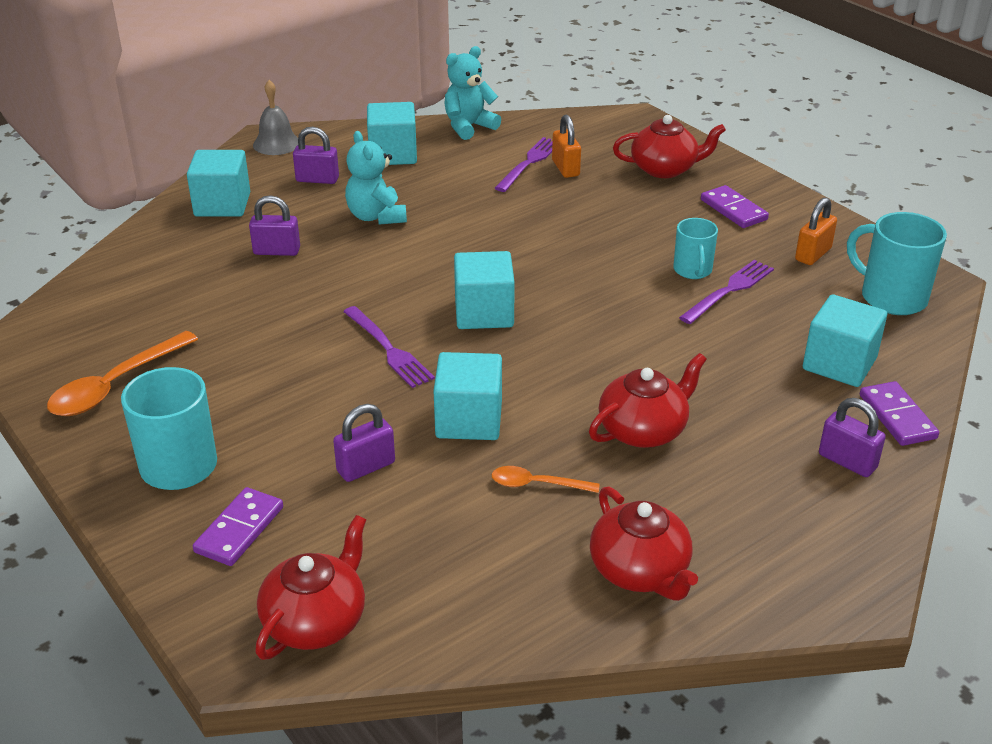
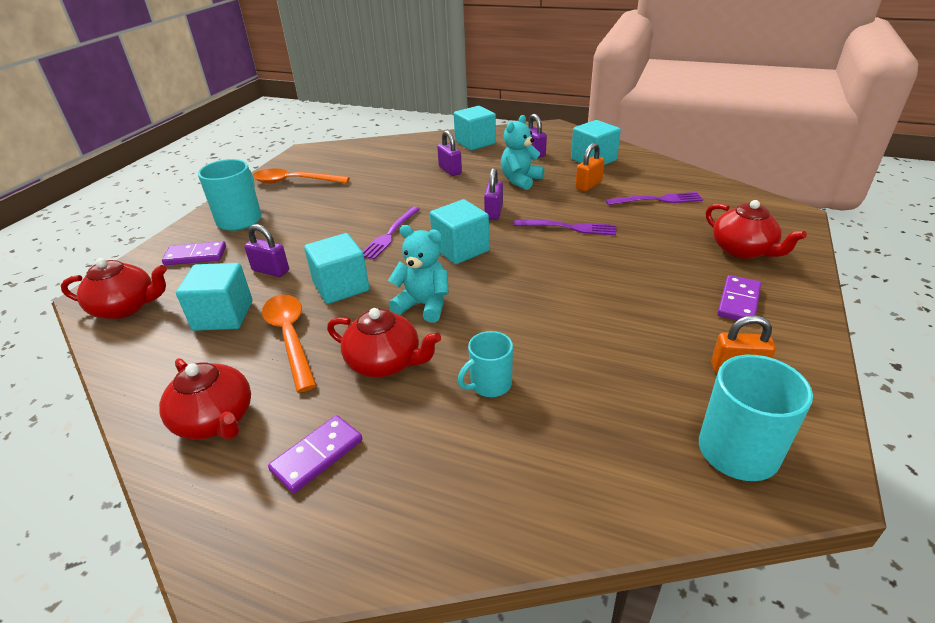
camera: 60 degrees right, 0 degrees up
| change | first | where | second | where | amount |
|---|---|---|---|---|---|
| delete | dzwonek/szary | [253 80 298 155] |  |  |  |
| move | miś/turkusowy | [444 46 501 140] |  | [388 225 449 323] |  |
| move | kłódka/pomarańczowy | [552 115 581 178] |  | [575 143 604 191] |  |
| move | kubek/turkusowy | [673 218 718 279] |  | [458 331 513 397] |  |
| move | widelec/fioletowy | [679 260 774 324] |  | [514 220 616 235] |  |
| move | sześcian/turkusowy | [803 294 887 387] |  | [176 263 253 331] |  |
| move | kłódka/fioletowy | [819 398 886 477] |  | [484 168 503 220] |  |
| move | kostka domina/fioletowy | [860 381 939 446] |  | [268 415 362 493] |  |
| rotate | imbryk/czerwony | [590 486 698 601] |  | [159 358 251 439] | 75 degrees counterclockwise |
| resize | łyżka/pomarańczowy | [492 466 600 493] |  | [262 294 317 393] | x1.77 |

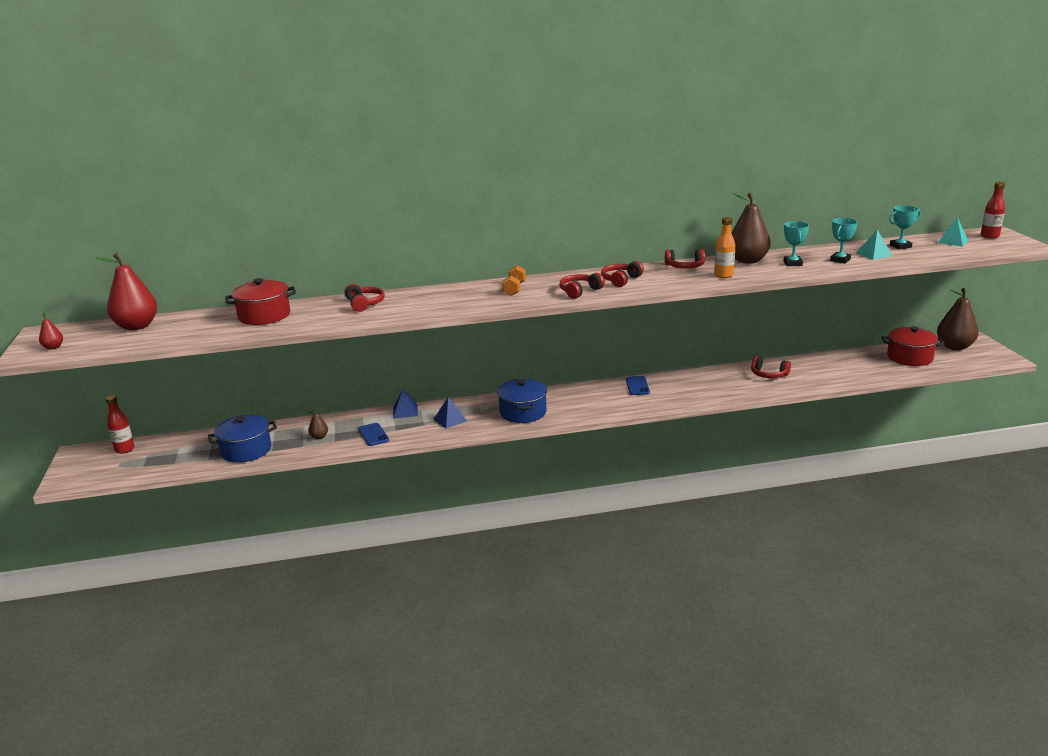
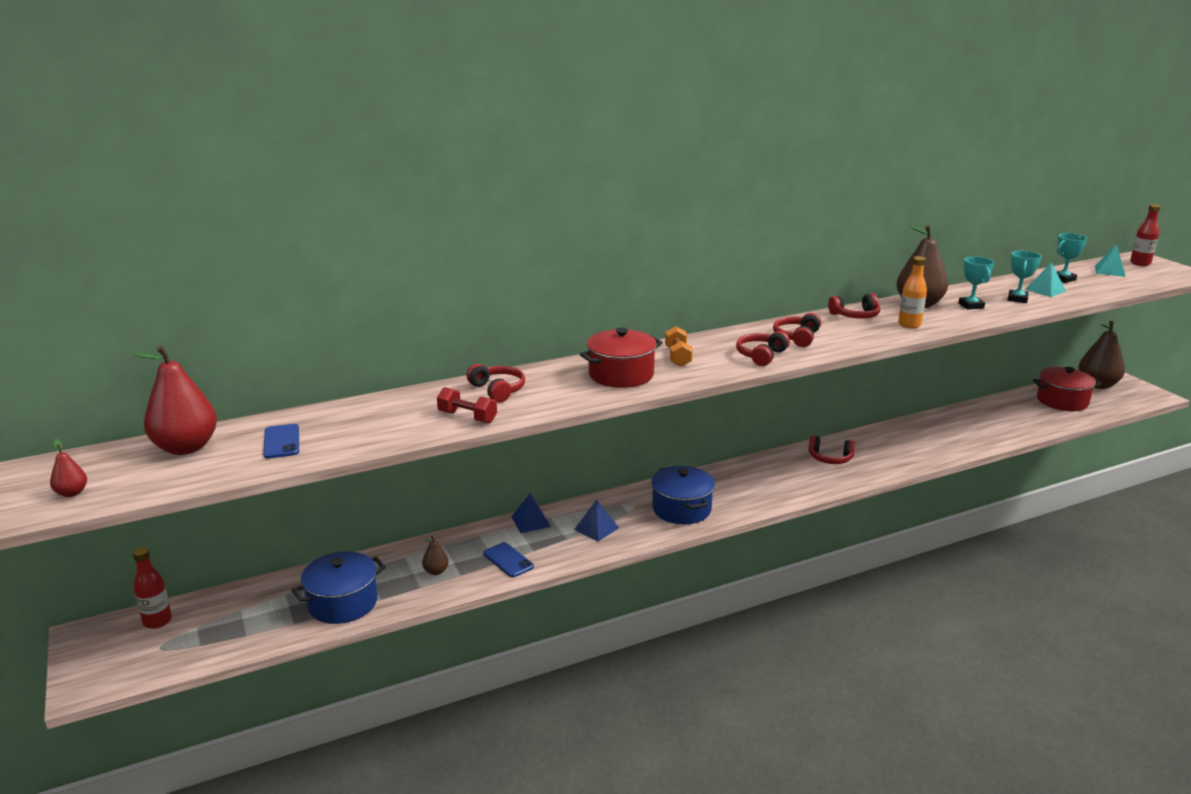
camera: 15 degrees left, 0 degrees up
| change | first | where | second | where | amount |
|---|---|---|---|---|---|
| insert |  |  | hantel/czerwony | [437 387 497 423] |  |
| move | garnek/czerwony | [225 278 296 325] |  | [580 328 663 388] |  |
| move | telefon/niebieski | [626 376 650 395] |  | [263 424 299 459] |  |
| move | słuchawki/czerwony | [751 356 791 378] |  | [808 435 855 464] |  |

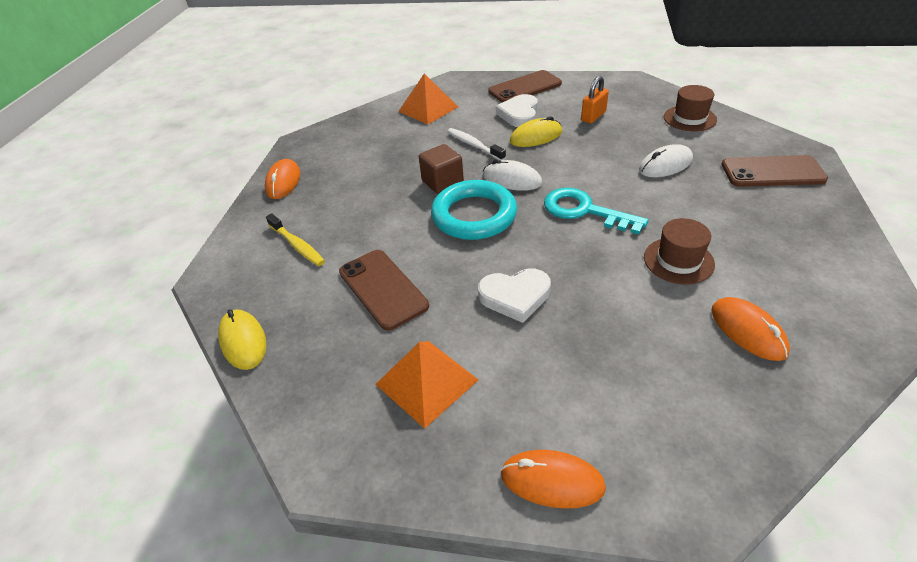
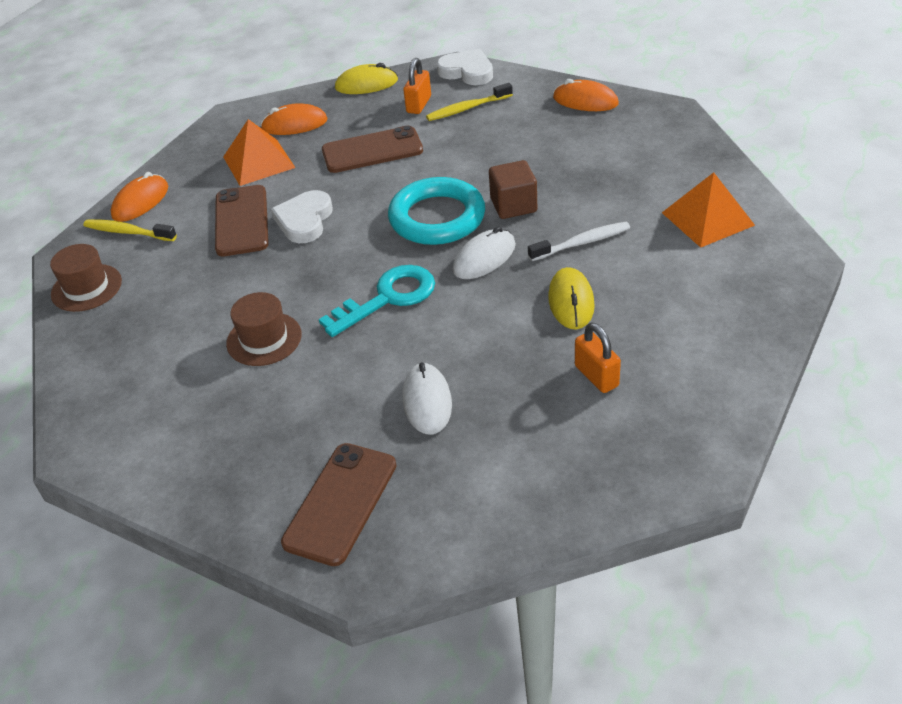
camera: 110 degrees right, 0 degrees up
| change | first | where | second | where | amount |
|---|---|---|---|---|---|
| insert |  |  | szczoteczka do zębów/żółty | [84 219 177 241] |  |
| insert |  |  | kłódka/pomarańczowy | [403 58 431 114] |  |
| move | telefon/brązowy | [489 70 562 102] |  | [215 185 269 257] |  |
| move | serce/biały | [496 94 538 127] |  | [437 49 493 85] |  |
| move | kapelusz/brązowy | [664 85 717 131] |  | [50 244 122 312] |  |
| move | myszka/pomarańczowy | [711 297 790 361] |  | [260 103 328 135] |  |

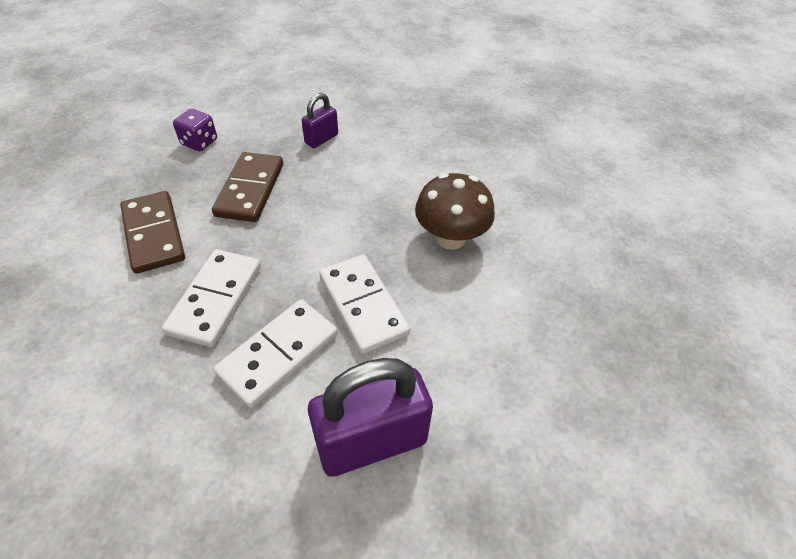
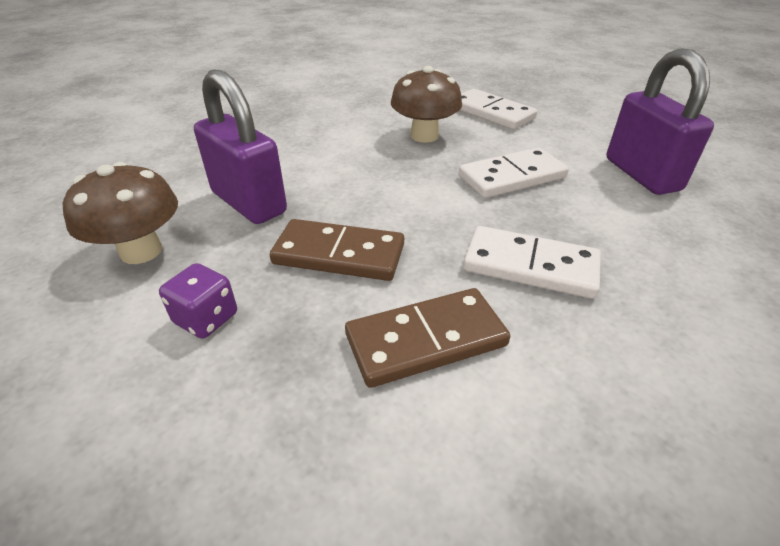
camera: 85 degrees left, 10 degrees down
| change | first | where | second | where | amount |
|---|---|---|---|---|---|
| insert |  |  | grzyb/brązowy | [63 162 178 264] |  |
| move | kostka domina/biały | [213 299 338 408] |  | [460 89 537 130] |  |
| resize | kłódka/fioletowy | [302 93 338 148] |  | [194 69 287 224] | x1.93 |

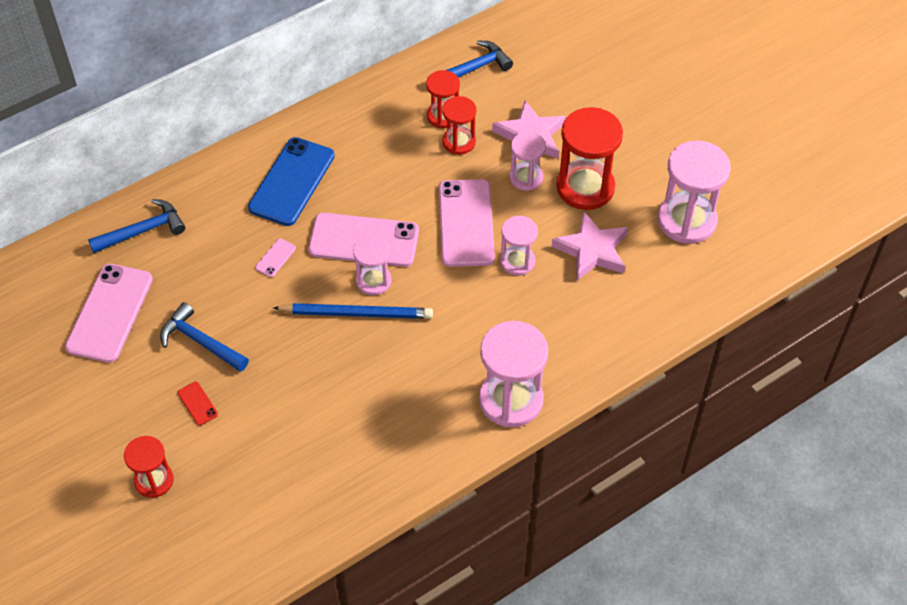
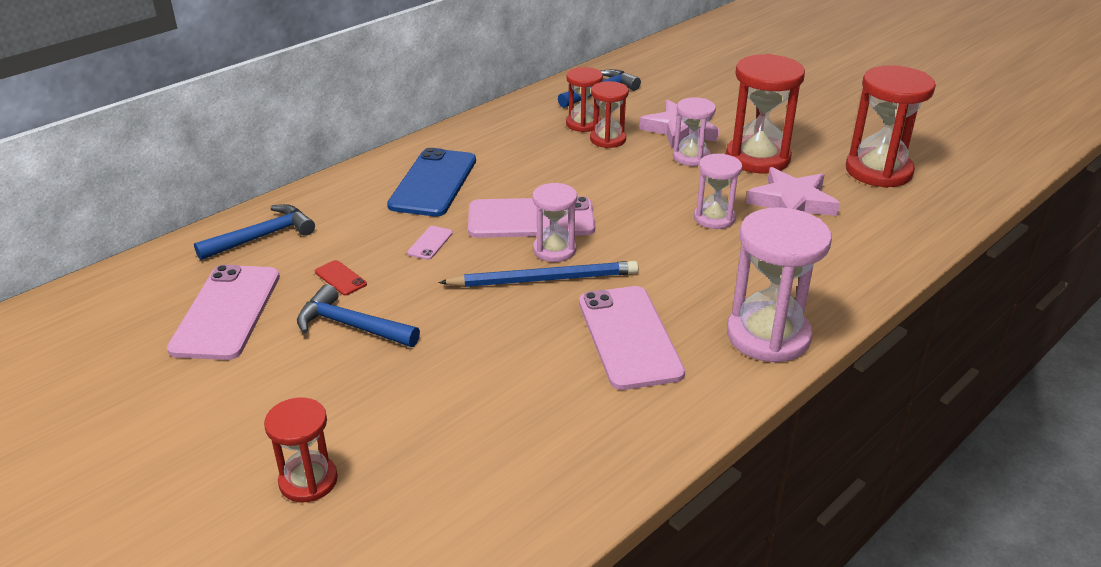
camera: 10 degrees left, 20 degrees down
| change | first | where | second | where | amount |
|---|---|---|---|---|---|
| move | telefon/czerwony | [177 382 218 426] |  | [315 260 367 295] |  |
| move | telefon/różowy | [439 179 495 267] |  | [579 286 685 390] |  |
| recolor | klepsydra/różowy | [658 140 731 244] | klepsydra/czerwony | [846 65 936 188] |  |

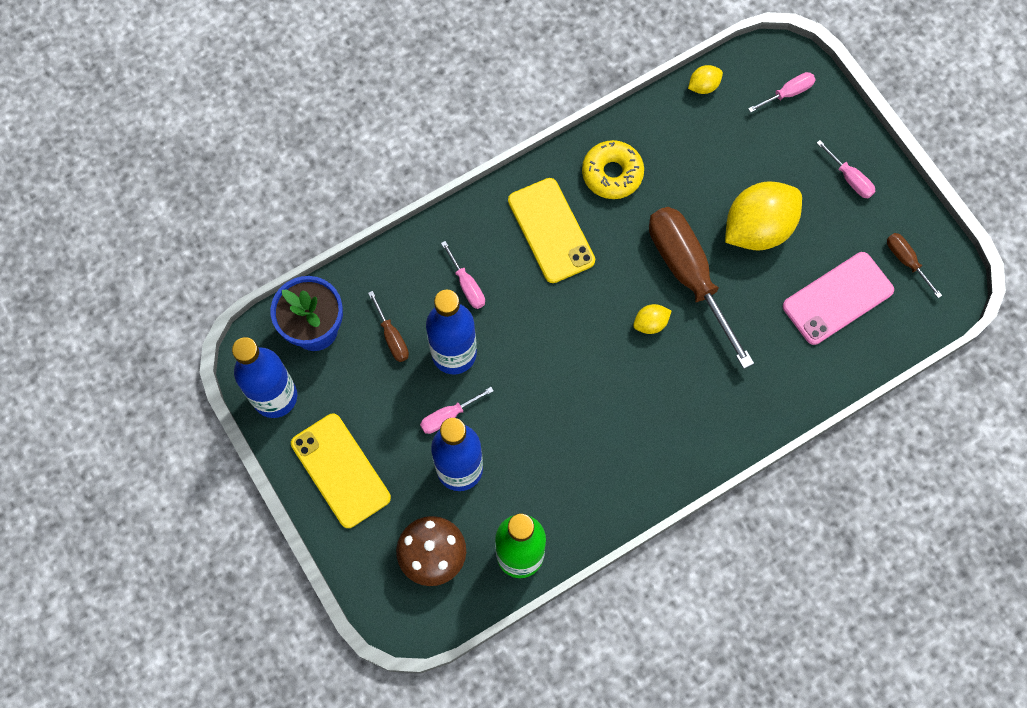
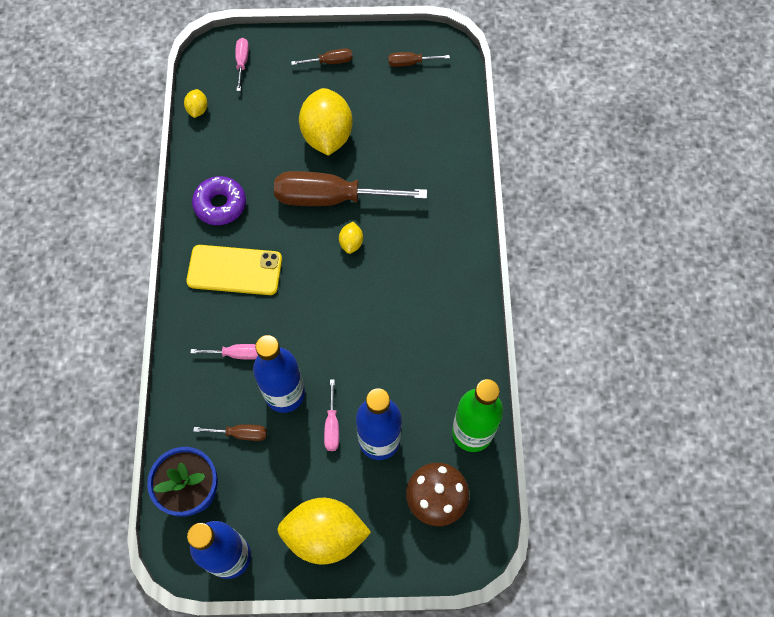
camera: 60 degrees left, 5 degrees down
| change | first | where | second | where | amount |
|---|---|---|---|---|---|
| delete | telefon/różowy | [783 252 894 345] |  |  |  |
| replace | telefon/żółty | [291 414 391 528] | cytryna/żółty | [277 498 371 565] |  |
| recolor | donut/żółty | [582 140 644 199] | donut/fioletowy | [192 176 246 225] |  |
| recolor | śrubokręt/różowy | [817 140 875 198] | śrubokręt/brązowy | [291 48 353 65] |  |

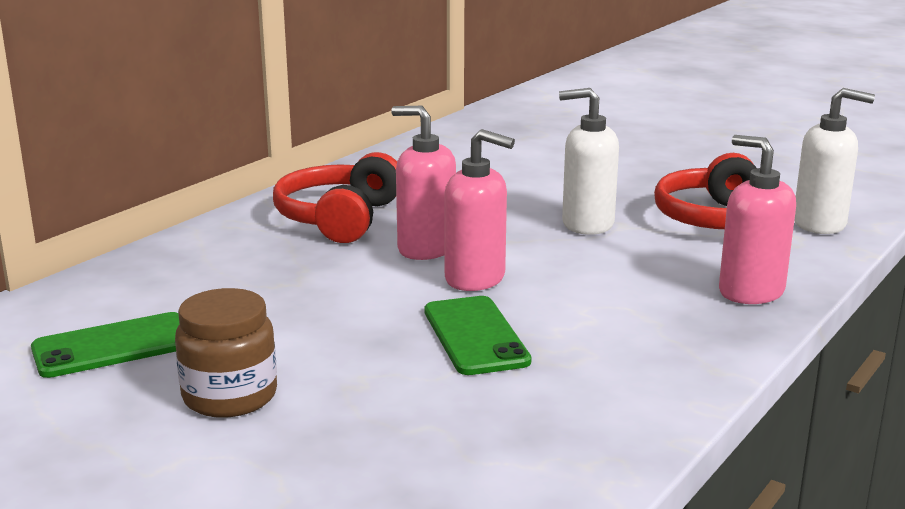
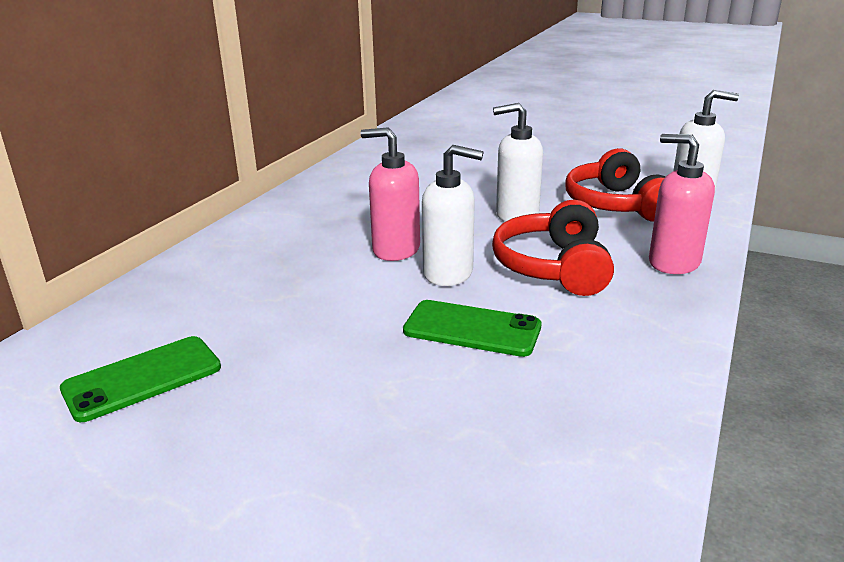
camera: 10 degrees left, 5 degrees up
| change | first | where | second | where | amount |
|---|---|---|---|---|---|
| delete | słoik/brązowy | [175 288 277 418] |  |  |  |
| move | słuchawki/czerwony | [273 152 397 243] |  | [492 200 614 296] |  |
| recolor | dozownik mydła/różowy | [444 129 515 291] | dozownik mydła/biały | [422 145 484 286] |  |
| rotate | telefon/zielony | [424 296 531 375] |  | [403 300 542 357] | 45 degrees counterclockwise |

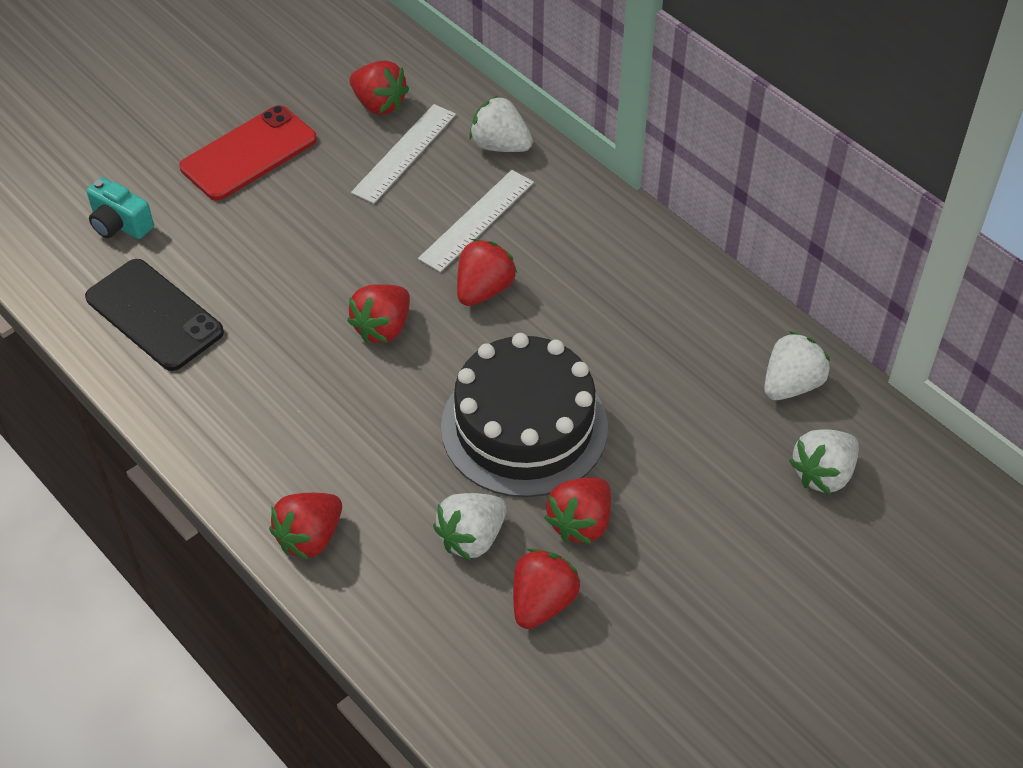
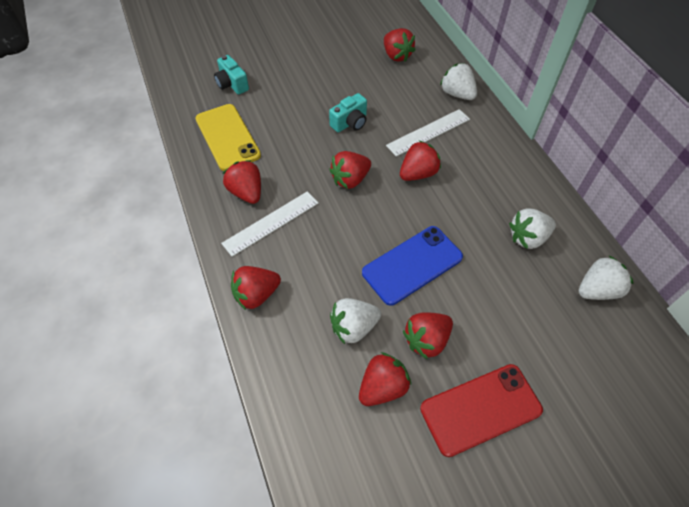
camera: 20 degrees right, 5 degrees up
| change | first | where | second | where | amount |
|---|---|---|---|---|---|
| insert |  |  | truskawka/czerwony | [223 160 261 204] |  |
| insert |  |  | aparat fotograficzny/turkusowy | [329 93 367 132] |  |
| move | telefon/czerwony | [179 105 317 201] |  | [420 364 543 457] |  |
| move | linijka/biały | [351 104 456 204] |  | [221 191 319 257] |  |
| move | truskawka/biały | [789 429 859 495] |  | [509 208 556 249] |  |
| replace | tort/czarny | [441 333 608 497] | telefon/niebieski | [362 226 463 306] |  |
| recolor | telefon/czarny | [85 259 224 371] | telefon/żółty | [195 104 261 171] |  |

